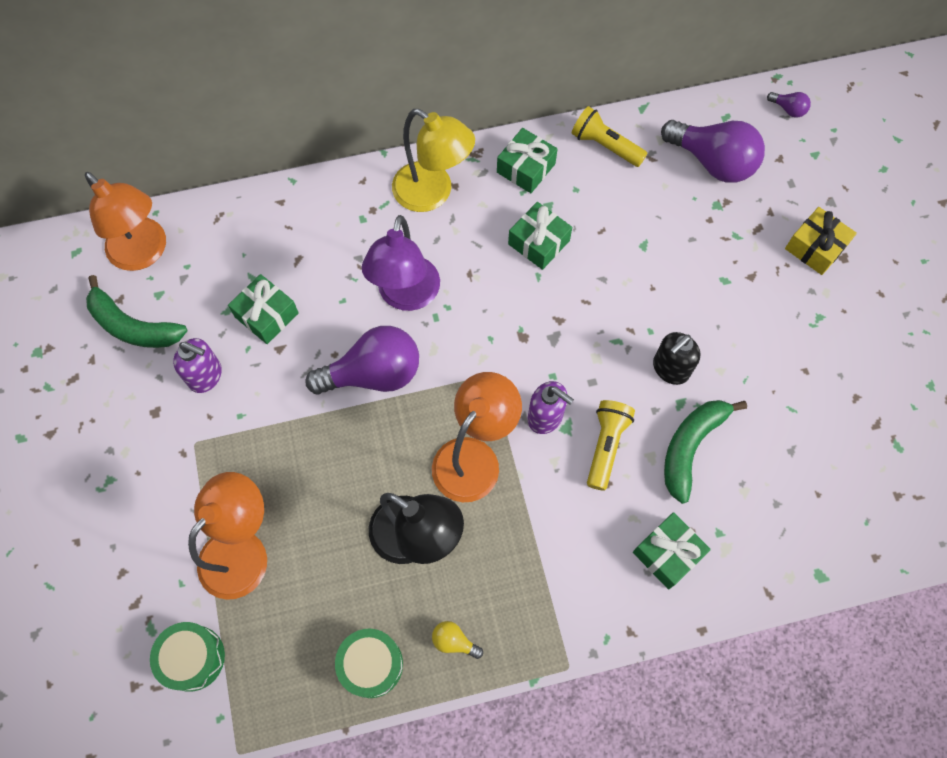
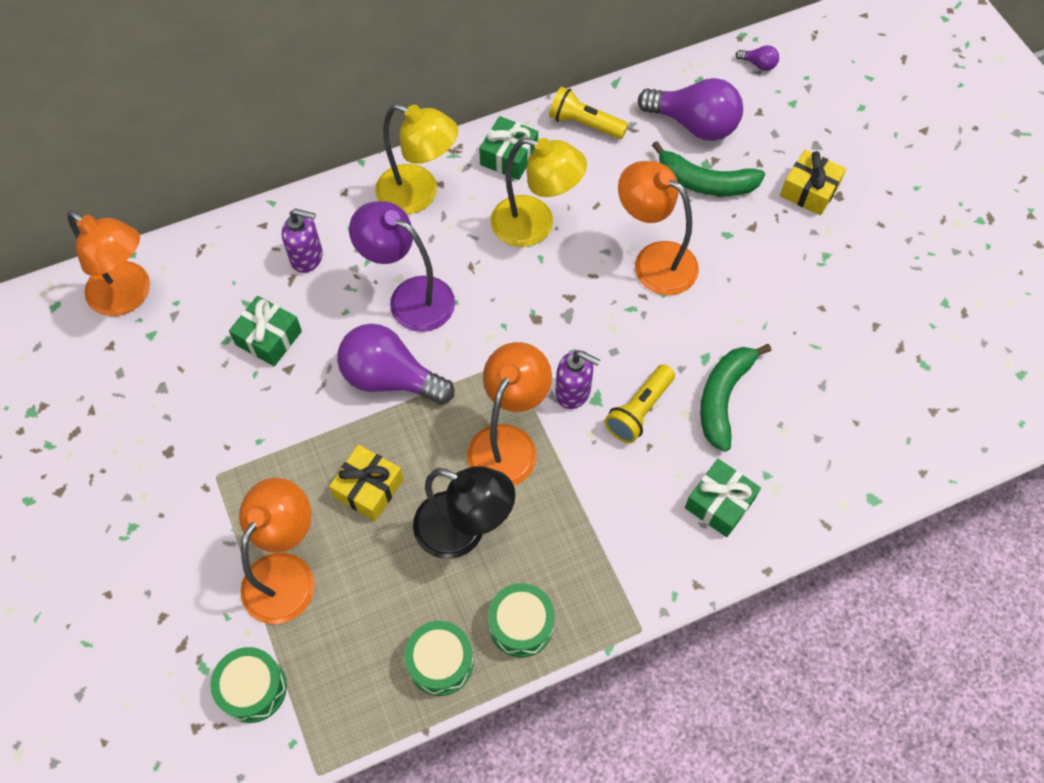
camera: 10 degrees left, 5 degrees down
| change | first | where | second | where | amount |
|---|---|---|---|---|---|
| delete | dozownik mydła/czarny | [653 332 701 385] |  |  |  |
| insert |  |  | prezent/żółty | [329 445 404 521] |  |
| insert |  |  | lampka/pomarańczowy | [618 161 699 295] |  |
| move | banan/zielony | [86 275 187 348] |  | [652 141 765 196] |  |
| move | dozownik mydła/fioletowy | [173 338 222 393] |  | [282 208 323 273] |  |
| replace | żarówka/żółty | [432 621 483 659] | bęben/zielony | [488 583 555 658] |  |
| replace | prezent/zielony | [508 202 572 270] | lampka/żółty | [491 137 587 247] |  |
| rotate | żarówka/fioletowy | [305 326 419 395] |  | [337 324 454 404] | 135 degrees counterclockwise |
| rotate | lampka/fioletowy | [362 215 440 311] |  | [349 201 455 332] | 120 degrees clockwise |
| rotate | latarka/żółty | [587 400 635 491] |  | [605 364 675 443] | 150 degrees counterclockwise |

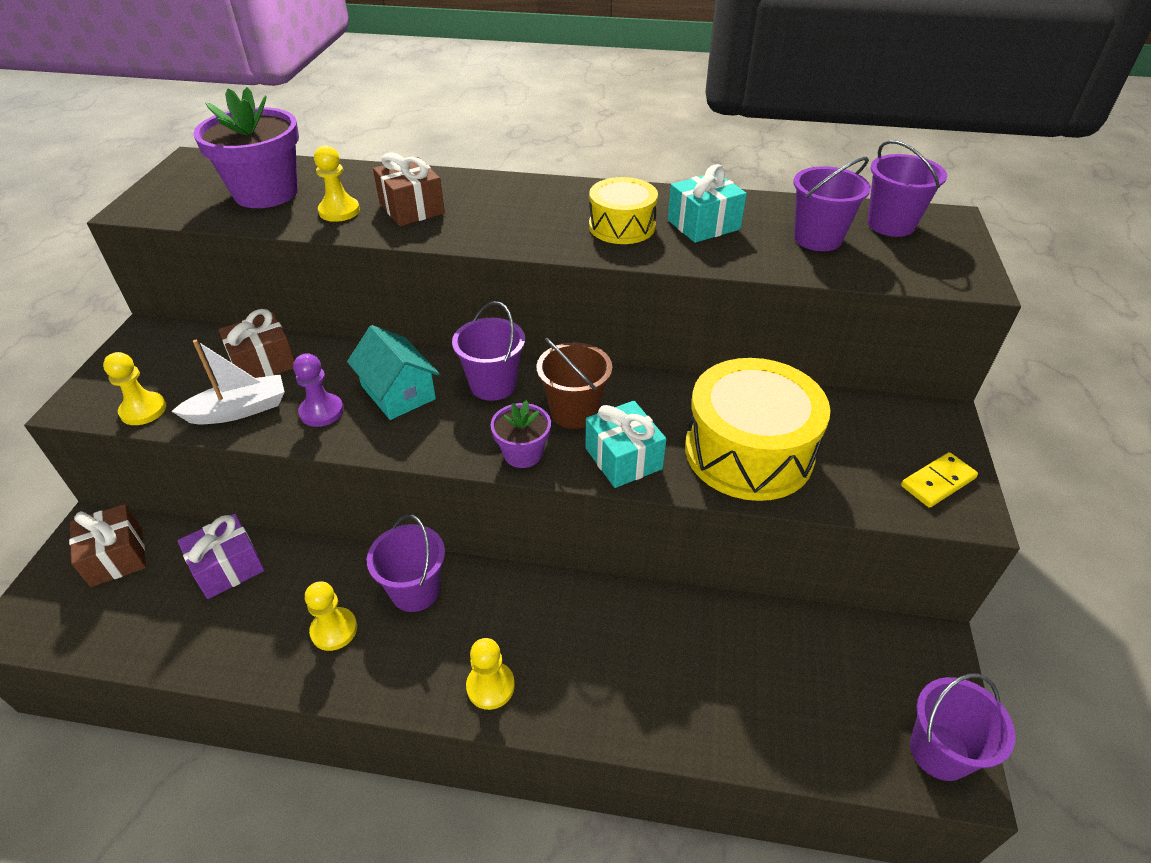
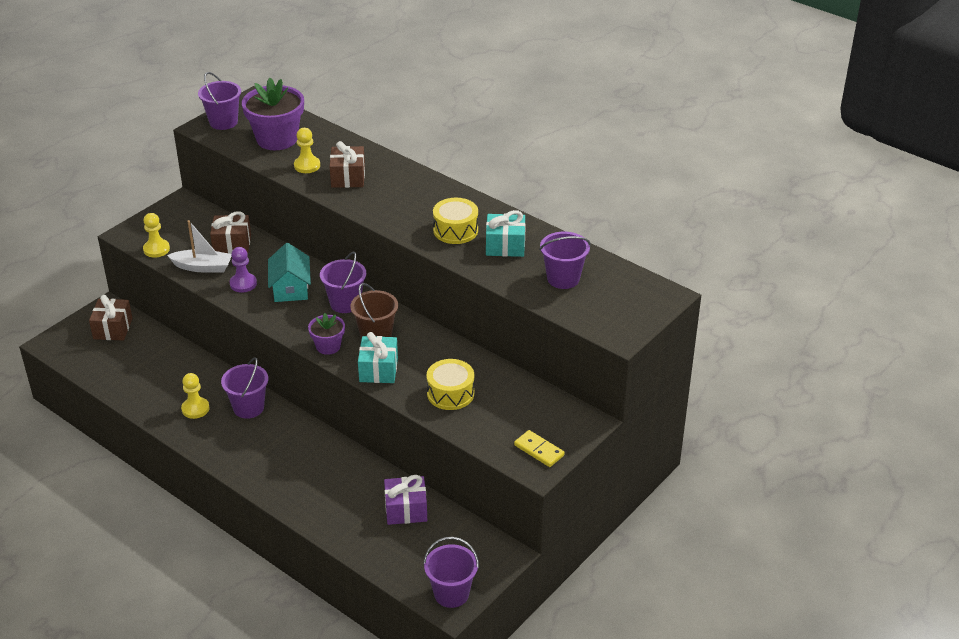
camera: 30 degrees right, 5 degrees down
| change | first | where | second | where | amount |
|---|---|---|---|---|---|
| delete | pionek/żółty | [466 638 515 710] |  |  |  |
| move | prezent/fioletowy | [177 514 265 599] |  | [384 475 427 525] |  |
| move | wiadro/fioletowy | [867 140 947 237] |  | [198 72 241 130] |  |
| rotate | kostka domina/żółty | [901 452 978 508] |  | [514 430 565 467] | 45 degrees clockwise |
| resize | bęben/żółty | [685 358 831 501] |  | [426 359 474 410] | x0.57 |

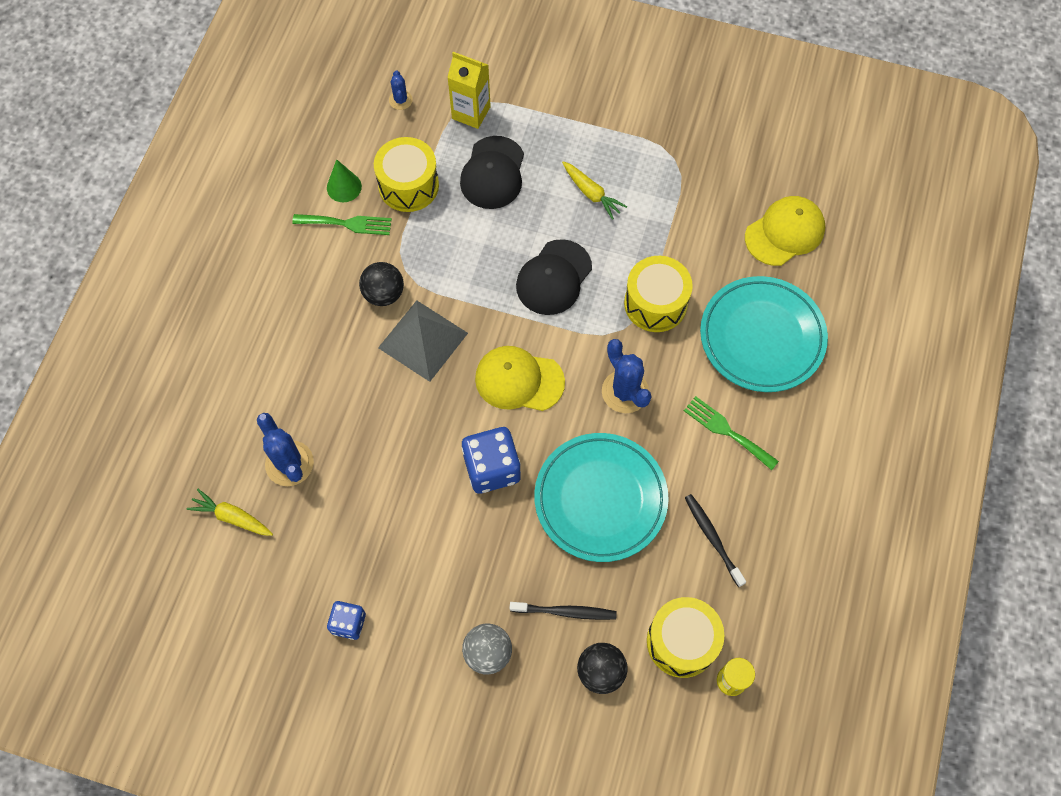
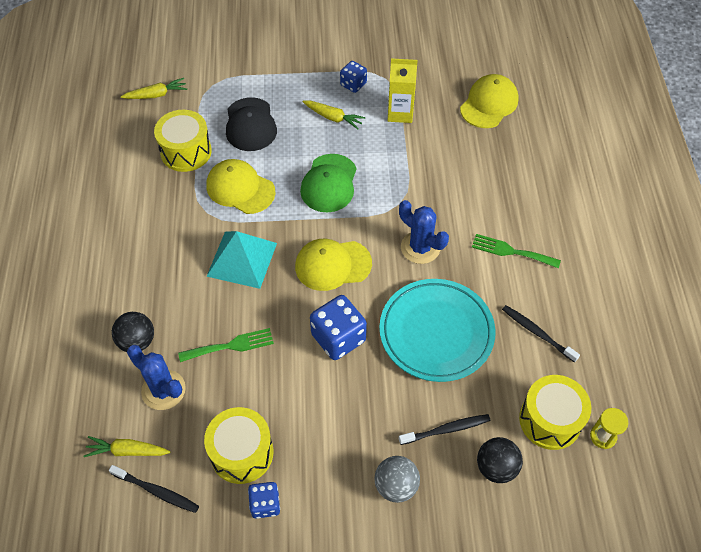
camera: 20 degrees left, 10 degrees down
| change | first | where | second | where | amount |
|---|---|---|---|---|---|
| delete | stożek/zielony | [327 159 362 202] |  |  |  |
| delete | talerz/turkusowy | [700 276 828 392] |  |  |  |
| insert |  |  | szczoteczka do zębów/czarny | [109 465 199 513] |  |
| insert |  |  | czapka/żółty | [206 159 276 214] |  |
| insert |  |  | kostka do gry/niebieski | [340 61 367 93] |  |
| move | widelec/zielony | [292 214 392 235] |  | [178 328 274 362] |  |
| move | piłka/czarny | [359 262 404 306] |  | [112 312 154 352] |  |
| move | karton mleka/żółty | [447 52 491 129] |  | [388 58 418 123] |  |
| move | bęben/żółty | [624 256 693 332] |  | [204 407 273 484] |  |
| replace | kaktus/niebieski | [389 70 413 110] | marchewka/żółty | [121 78 187 99] |  |
| recolor | piramida/szary | [378 300 468 382] | piramida/turkusowy | [206 231 277 289] |  |
| recolor | czapka/czarny | [516 239 592 315] | czapka/zielony | [300 154 357 212] |  |

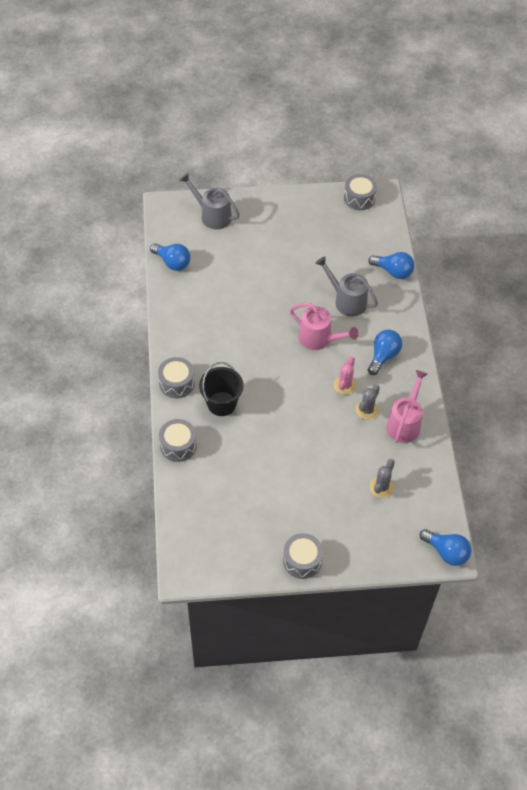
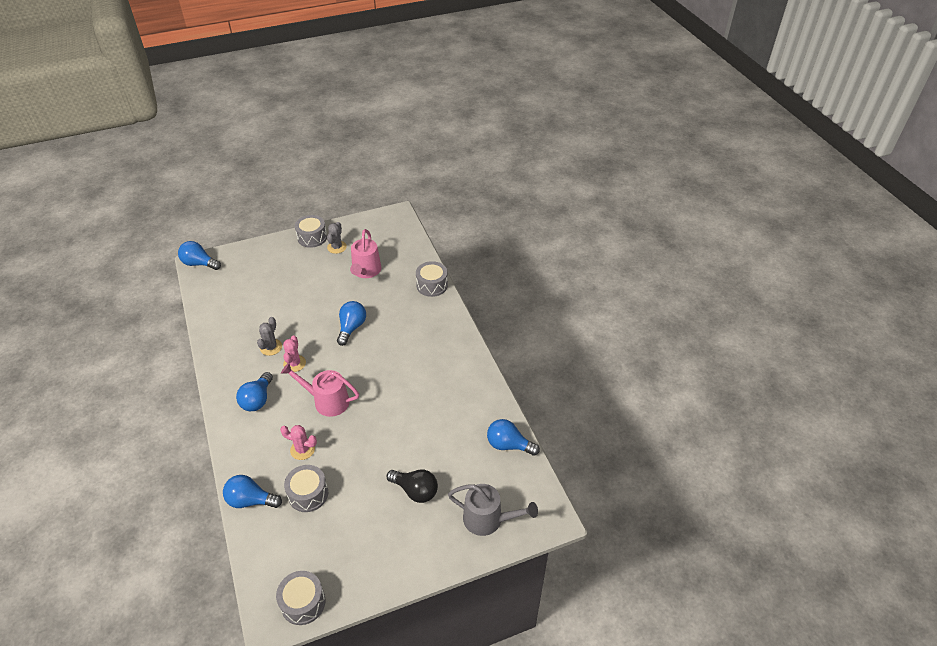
camera: 165 degrees right, 10 degrees down
| change | first | where | second | where | amount |
|---|---|---|---|---|---|
| delete | wiadro/czarny | [199 362 244 416] |  |  |  |
| insert |  |  | żarówka/niebieski | [337 301 366 346] |  |
| insert |  |  | żarówka/czarny | [387 469 438 503] |  |
| move | bęben/szary | [158 357 195 398] |  | [284 465 328 512] |  |
| move | kaktus/szary | [370 459 395 498] |  | [327 222 347 254] |  |
| move | konewka/różowy | [386 370 428 443] |  | [350 229 381 278] |  |
| replace | konewka/szary | [315 256 378 316] | kaktus/różowy | [280 425 317 460] |  |

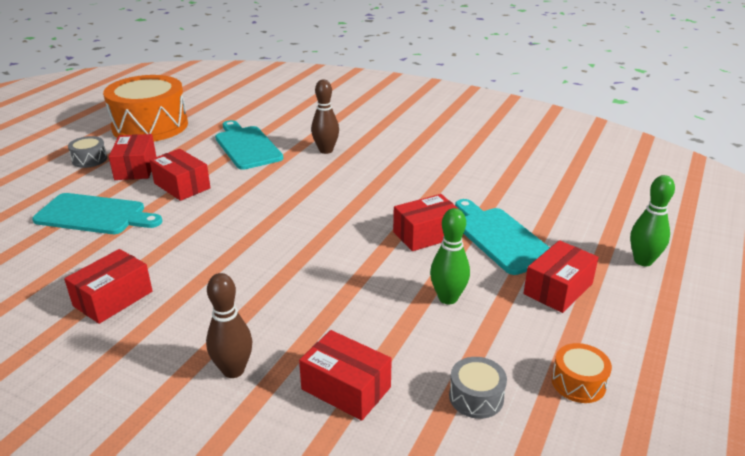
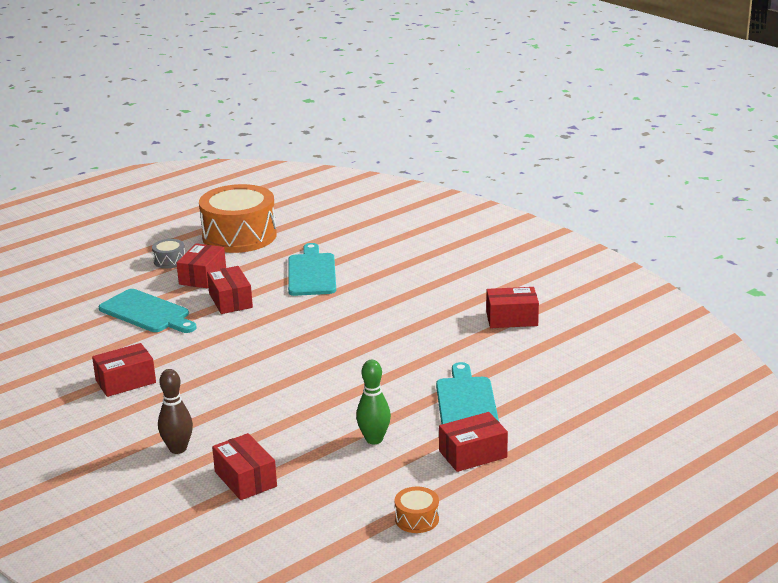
camera: 25 degrees right, 5 degrees down
| change | first | where | second | where | amount |
|---|---|---|---|---|---|
| delete | kręgiel/brązowy | [311 79 339 154] |  |  |  |
| delete | bęben/szary | [449 357 507 419] |  |  |  |
| delete | kręgiel/zielony | [630 175 675 266] |  |  |  |
| move | pudełko/czerwony | [393 194 460 251] |  | [486 287 539 328] |  |

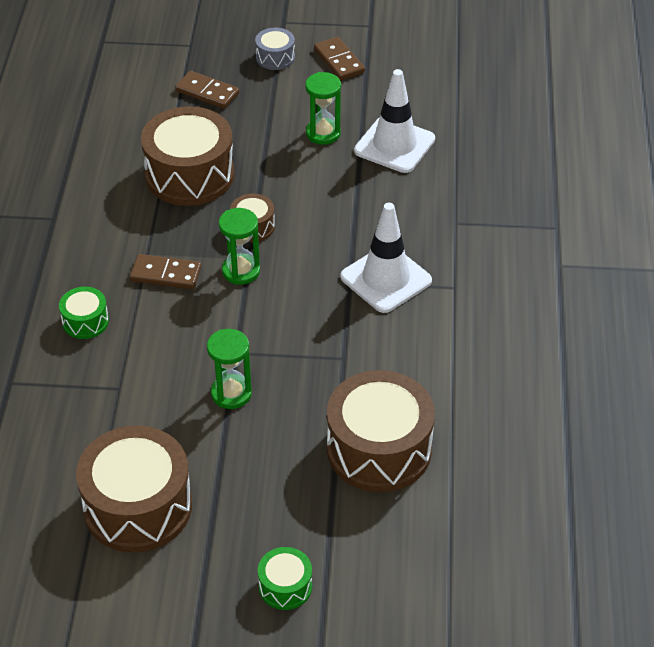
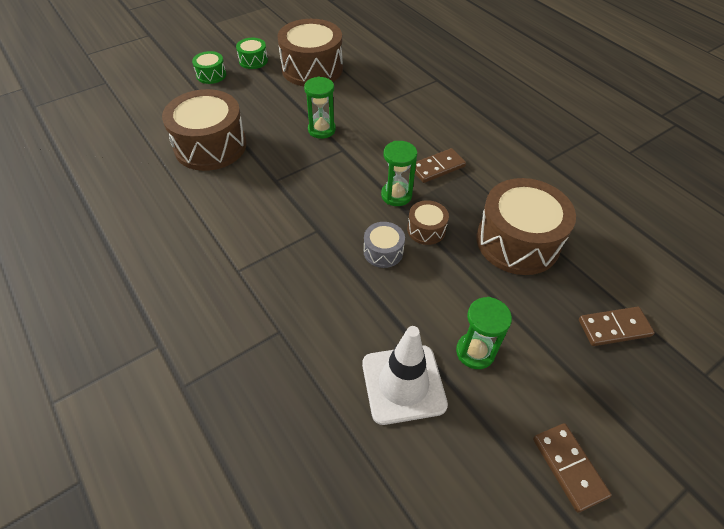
camera: 140 degrees right, 5 degrees up
| change | first | where | second | where | amount |
|---|---|---|---|---|---|
| delete | pachołek/biały | [340 203 432 313] |  |  |  |
| move | bęben/zielony | [59 287 109 339] |  | [236 38 268 69] |  |
| move | bęben/szary | [255 28 295 70] |  | [364 222 405 268] |  |
| rotate | kostka domina/brązowy | [314 37 365 80] |  | [533 423 612 513] | 45 degrees clockwise |

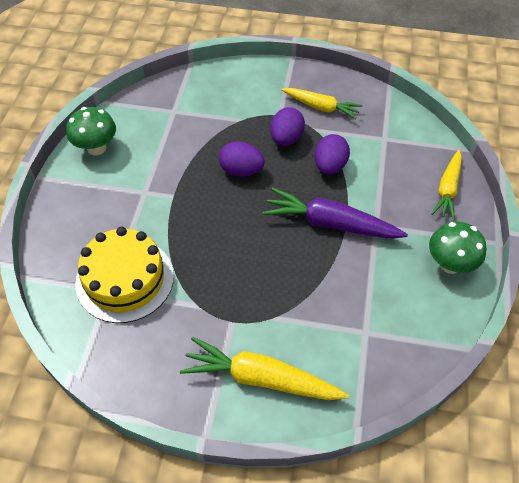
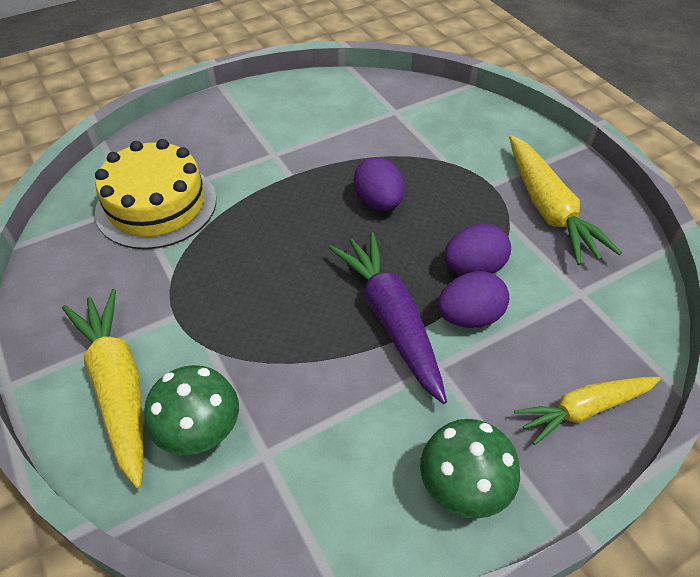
camera: 50 degrees right, 5 degrees down
| change | first | where | second | where | amount |
|---|---|---|---|---|---|
| move | grzyb/zielony | [66 107 116 155] |  | [144 365 239 455] |  |
| move | jajko/fioletowy | [270 107 305 146] |  | [438 271 509 328] |  |
| resize | marchewka/żółty | [281 88 362 119] |  | [509 135 622 265] | x1.50 |

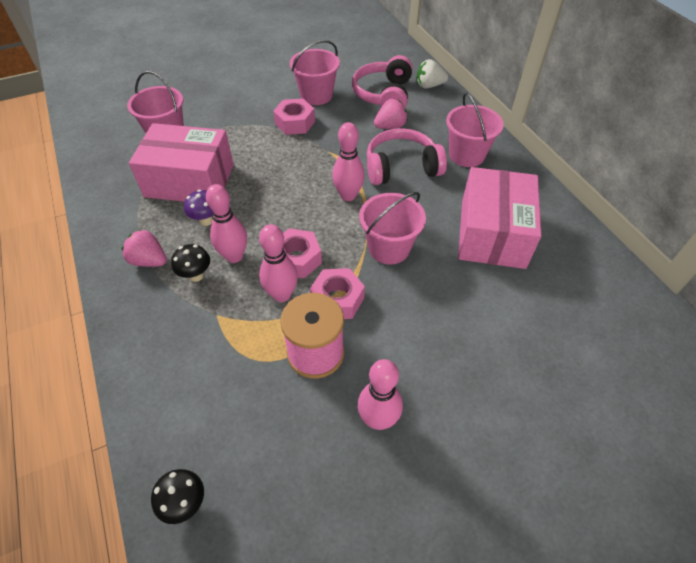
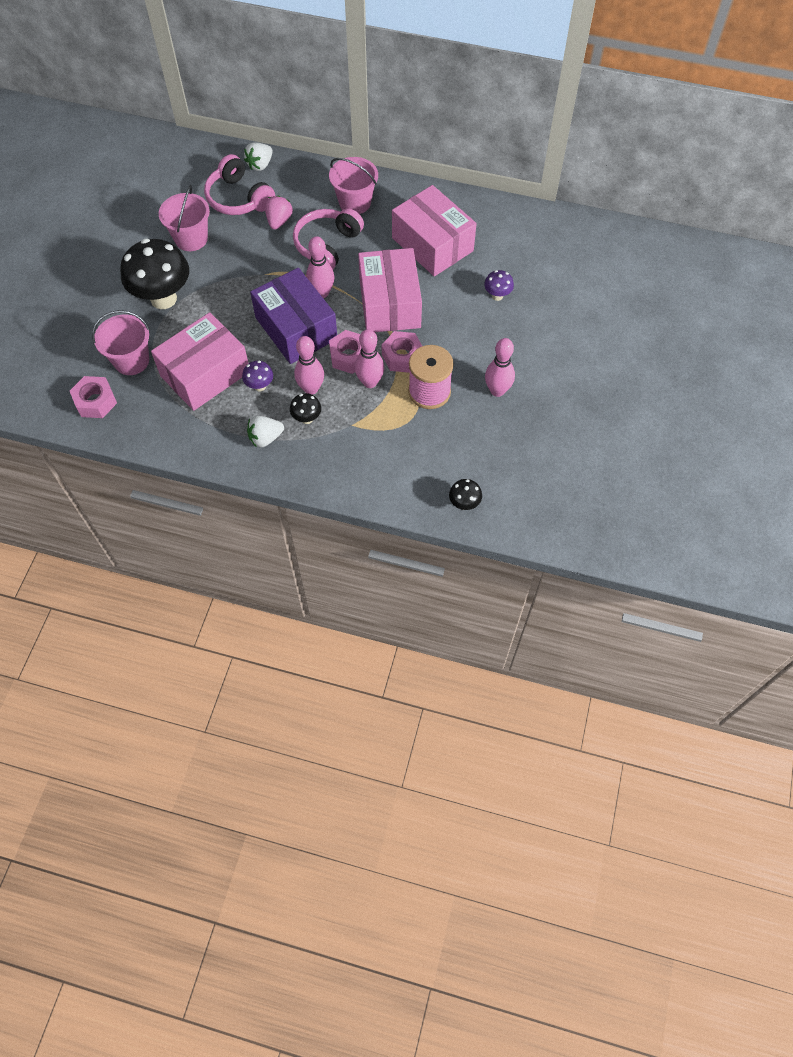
camera: 50 degrees left, 10 degrees up
| change | first | where | second | where | amount |
|---|---|---|---|---|---|
| insert |  |  | grzyb/czarny | [120 239 189 309] |  |
| insert |  |  | pudełko/fioletowy | [250 268 337 364] |  |
| insert |  |  | grzyb/fioletowy | [484 270 514 301] |  |
| move | nakrętka/różowy | [273 98 315 135] |  | [70 376 117 418] |  |
| replace | wiadro/różowy | [359 192 426 264] | pudełko/różowy | [358 248 422 332] |  |
| recolor | truskawka/różowy | [122 230 167 267] | truskawka/biały | [247 415 284 448] |  |

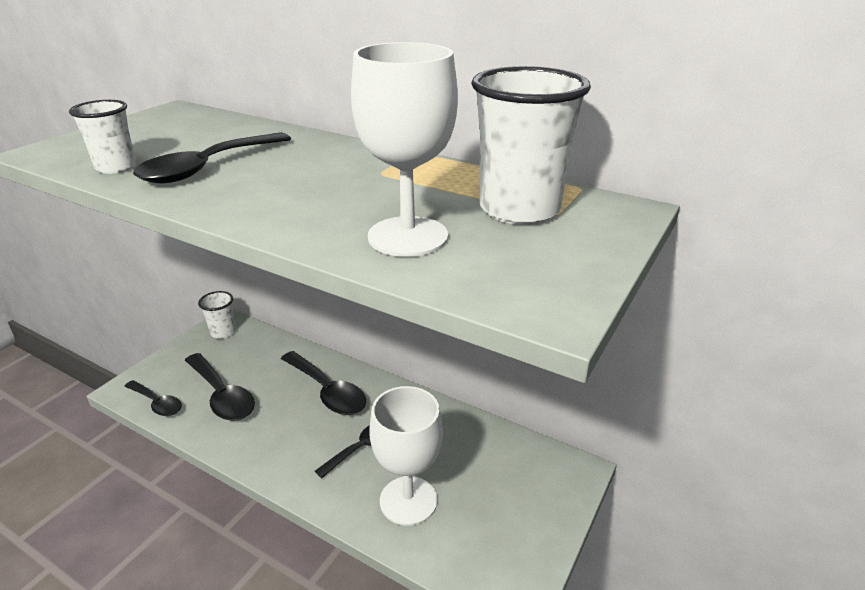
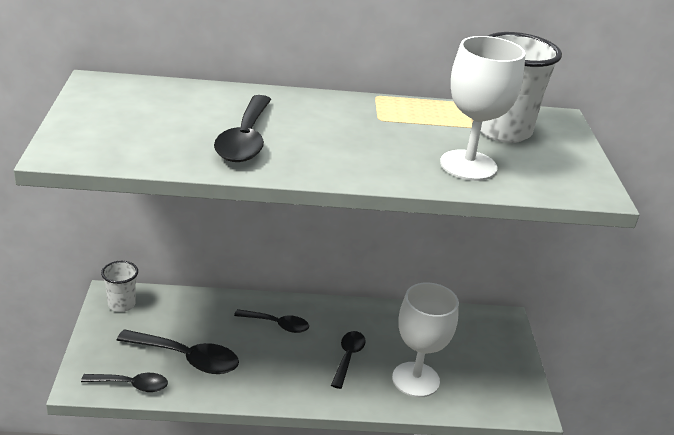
camera: 35 degrees left, 0 degrees up
| change | first | where | second | where | amount |
|---|---|---|---|---|---|
| delete | szklanka/biały | [69 100 136 174] |  |  |  |
| resize | łyżka/czarny | [281 351 366 415] |  | [234 309 309 333] | x0.63 |

